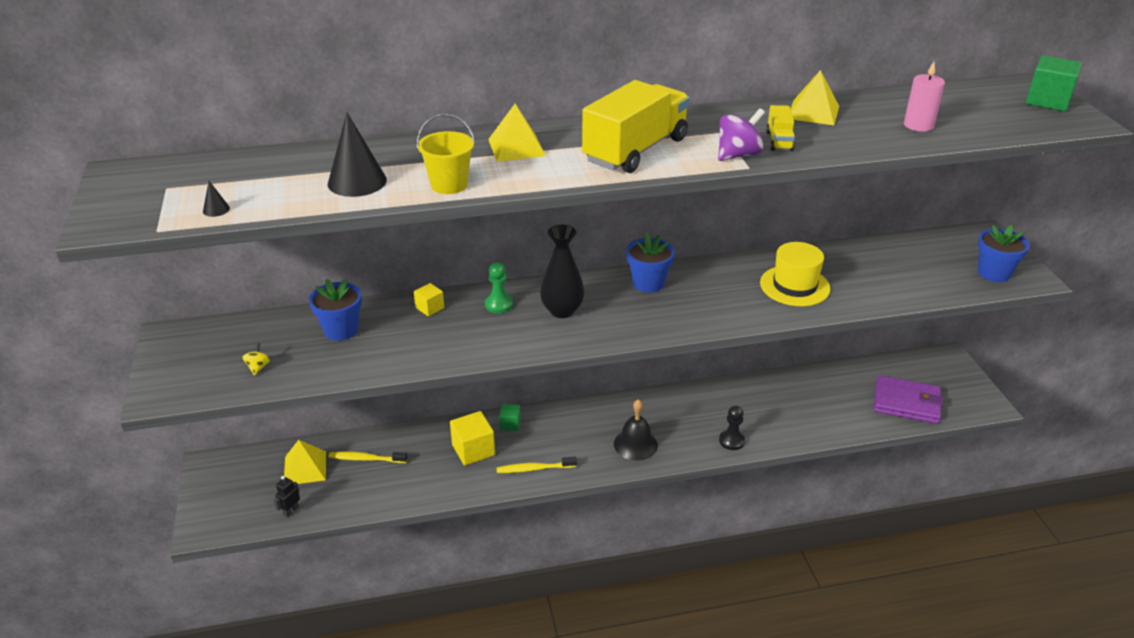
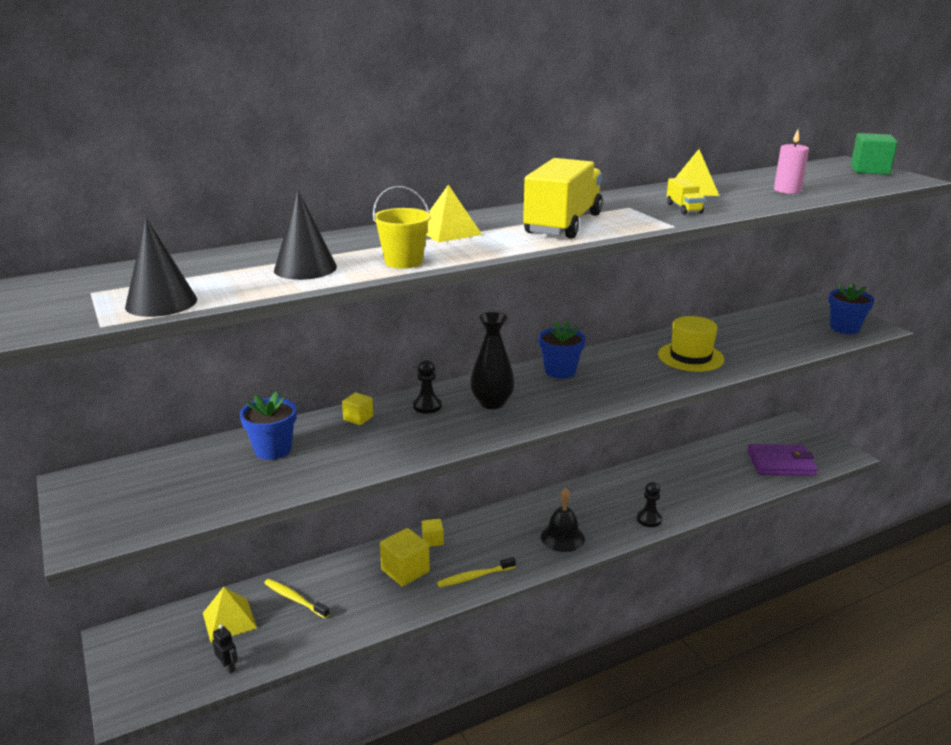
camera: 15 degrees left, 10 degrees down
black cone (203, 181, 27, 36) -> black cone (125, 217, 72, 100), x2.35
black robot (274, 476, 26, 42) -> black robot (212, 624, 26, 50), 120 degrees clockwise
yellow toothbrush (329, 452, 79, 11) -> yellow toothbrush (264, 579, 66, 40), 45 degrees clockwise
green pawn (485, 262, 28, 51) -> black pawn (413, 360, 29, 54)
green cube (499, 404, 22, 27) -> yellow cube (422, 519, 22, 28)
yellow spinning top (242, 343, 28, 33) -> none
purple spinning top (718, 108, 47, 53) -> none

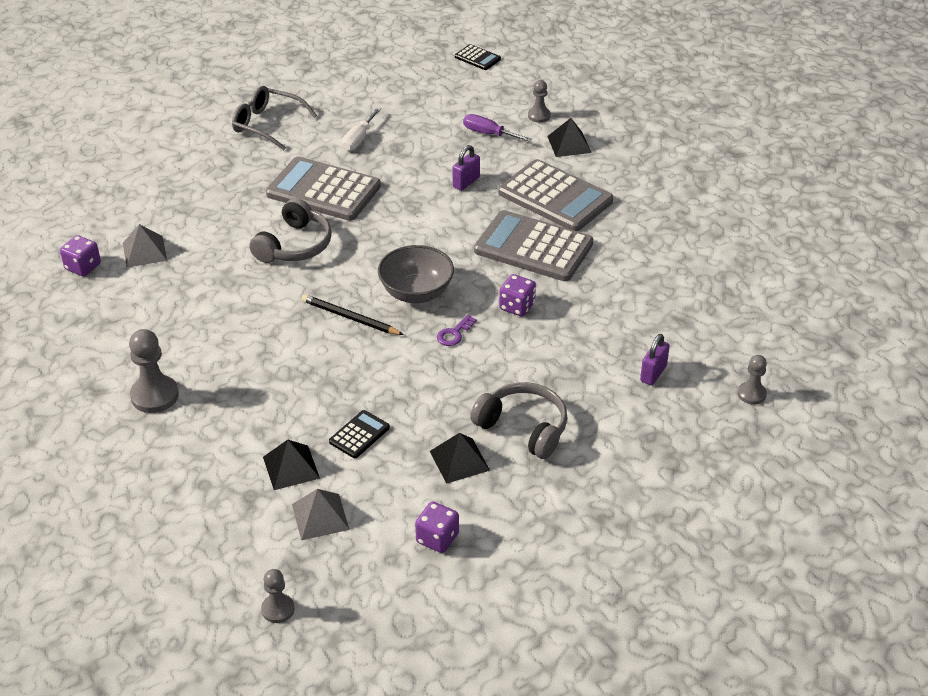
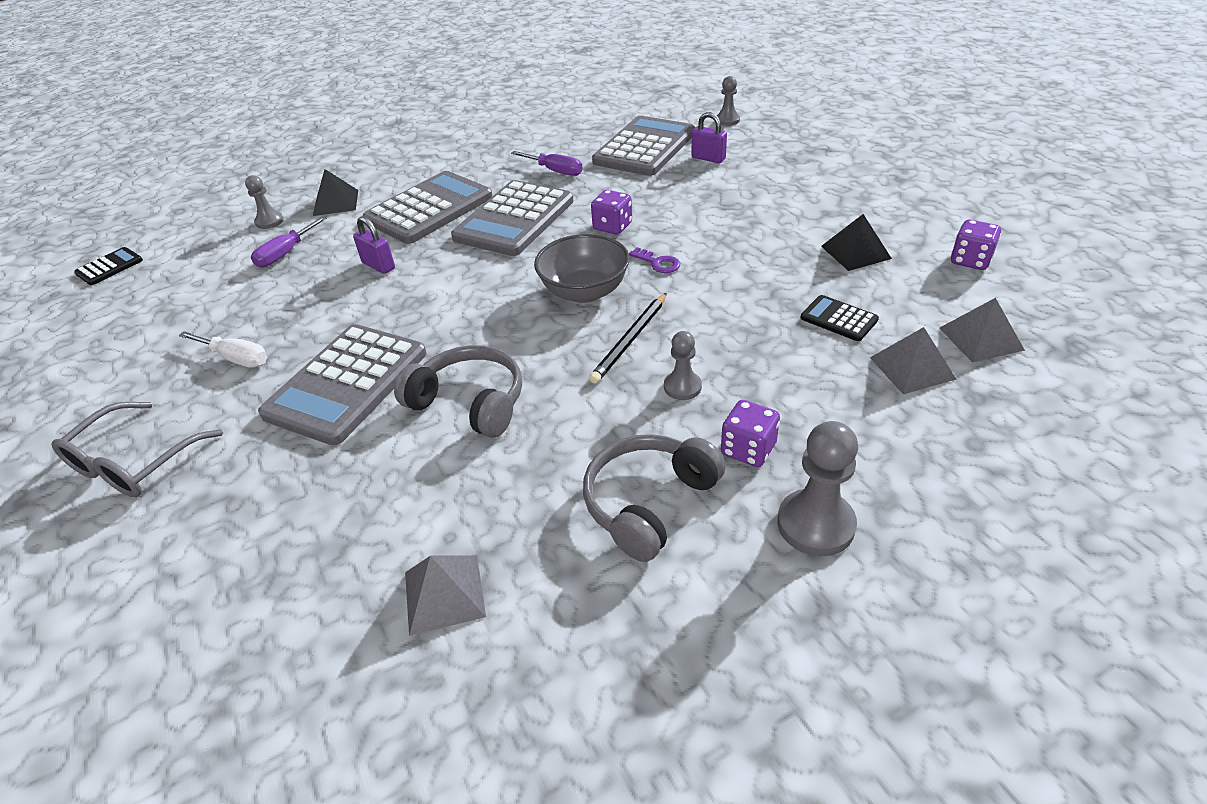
camera: 85 degrees left, 0 degrees up
none -> purple screwdriver (511, 151, 71, 25)
grey headphones (470, 382, 98, 77) -> grey headphones (583, 434, 143, 128), move
none -> grey calculator (592, 116, 103, 60)
grey pawn (261, 569, 34, 54) -> grey pawn (664, 331, 38, 69), move
purple dice (60, 235, 41, 41) -> purple dice (721, 400, 59, 67), move
black pyramid (263, 440, 57, 50) -> grey pyramid (870, 327, 86, 67)

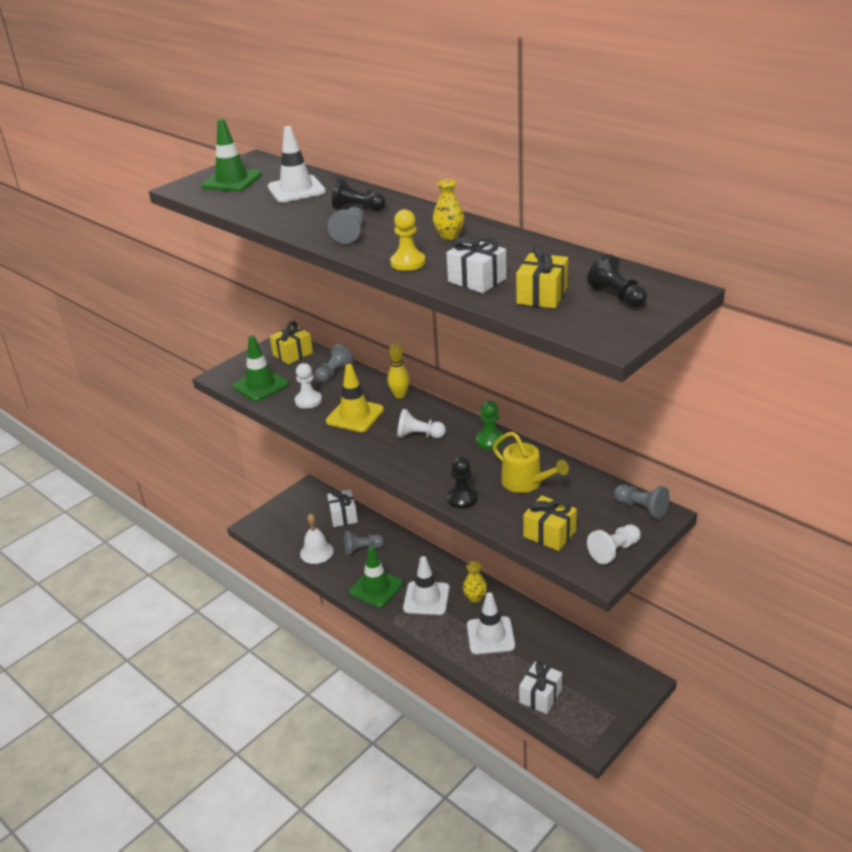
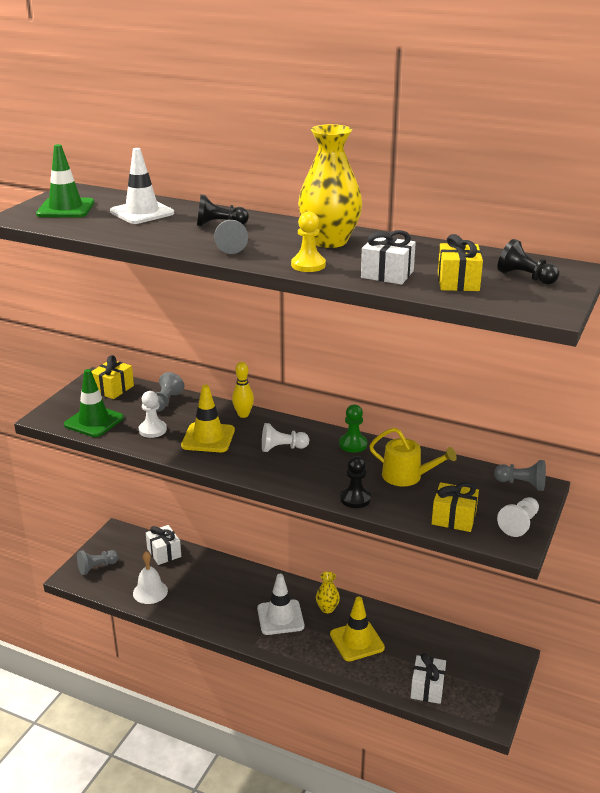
camera: 20 degrees left, 5 degrees down
grey pawn (344, 531, 40, 24) -> grey pawn (77, 550, 42, 25), move
yellow vase (433, 179, 31, 61) -> yellow vase (298, 124, 64, 124), x2.05
white traffic cone (467, 592, 48, 62) -> yellow traffic cone (330, 596, 55, 66)
green traffic cone (349, 546, 54, 62) -> none

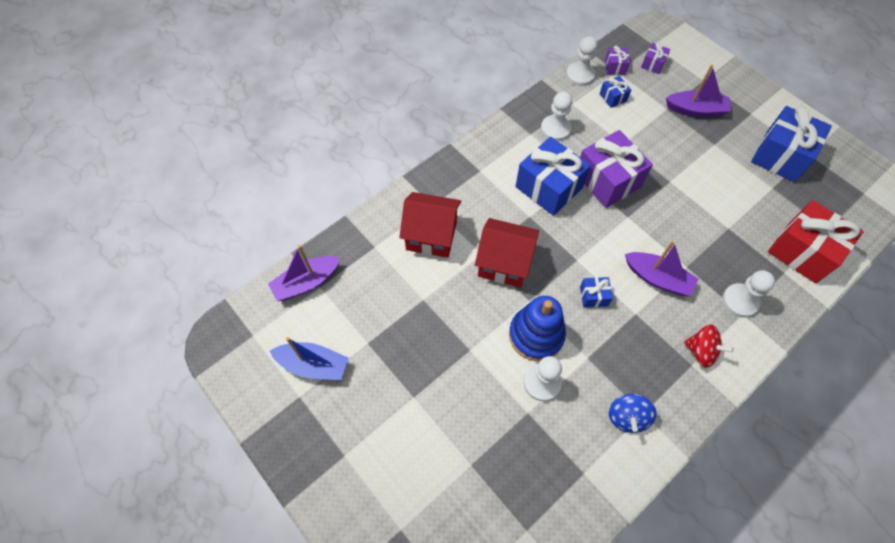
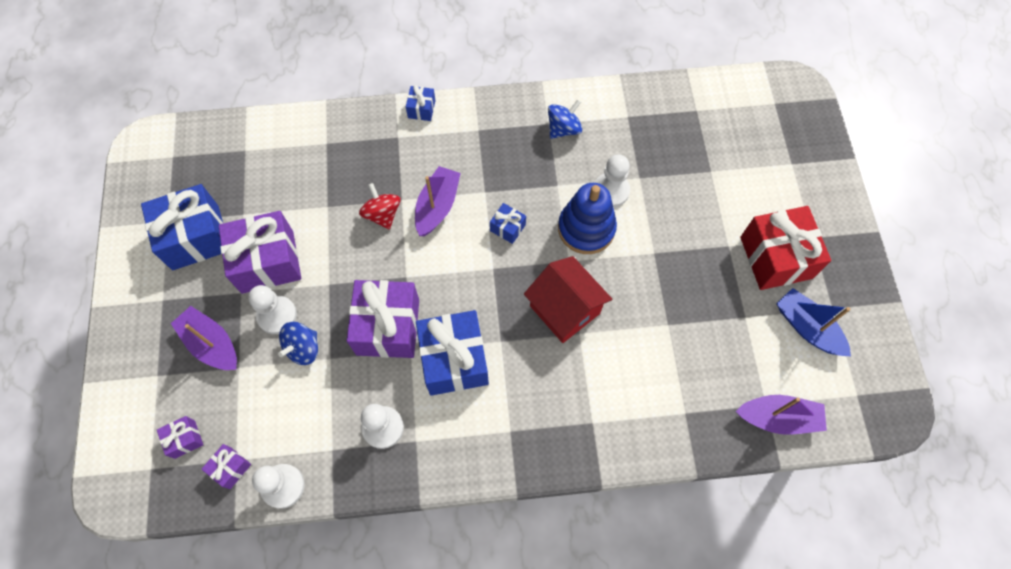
camera: 145 degrees left, 5 degrees up
none -> purple gift (219, 211, 82, 83)
white pawn (722, 270, 53, 48) -> white pawn (248, 285, 49, 49), move
none -> blue spinning top (278, 322, 40, 43)
red spinning top (684, 324, 50, 44) -> red spinning top (359, 183, 42, 47), move
blue gift (600, 76, 31, 32) -> blue gift (406, 85, 30, 36), move
purple boat (625, 241, 73, 55) -> purple boat (415, 166, 46, 70), 45 degrees clockwise
red gift (768, 200, 96, 84) -> red gift (740, 206, 91, 84), move
red house (399, 192, 62, 66) -> none

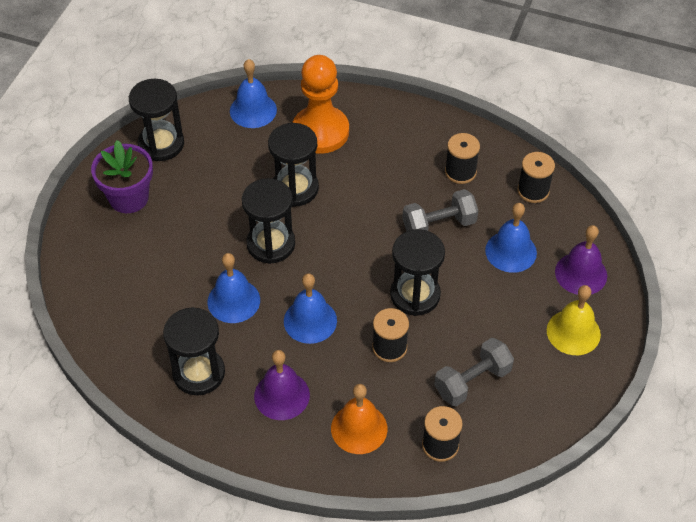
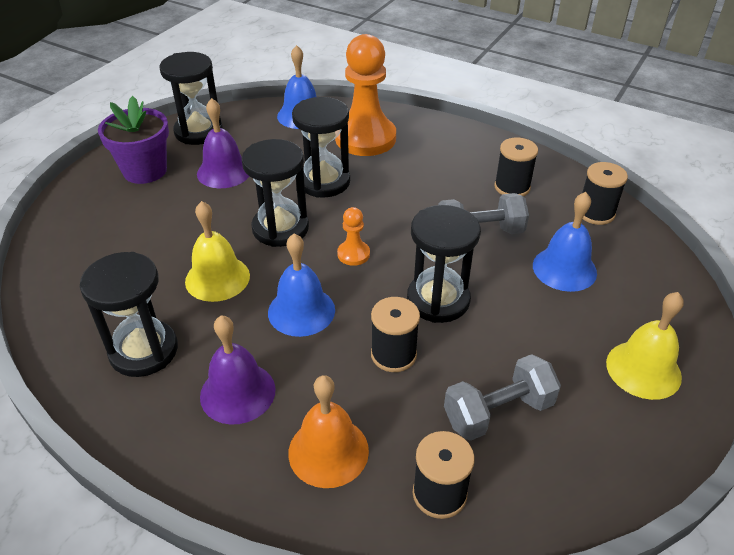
camera: 10 degrees right, 10 degrees down
blue bell (207, 253, 53, 70) -> yellow bell (185, 201, 65, 101)
purple bell (555, 225, 52, 70) -> purple bell (197, 98, 52, 90), move
none -> orange pawn (337, 207, 33, 59)

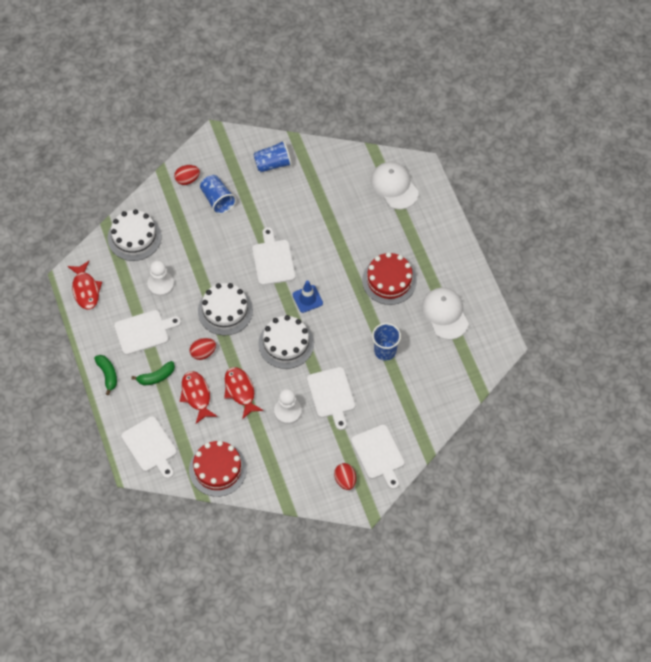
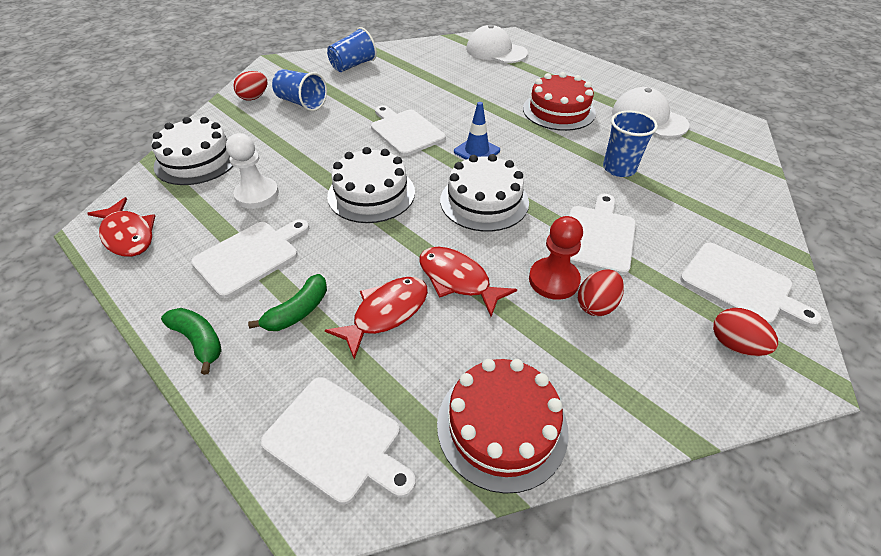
camera: 25 degrees left, 15 degrees down
red fish (180, 371, 38, 53) -> red fish (325, 277, 103, 83), 90 degrees clockwise
white pawn (274, 389, 28, 35) -> red pawn (529, 216, 54, 84)
white cutting board (307, 367, 48, 63) -> white cutting board (569, 194, 67, 81), 120 degrees counterclockwise
red egg (190, 338, 26, 22) -> red egg (578, 269, 46, 47), move

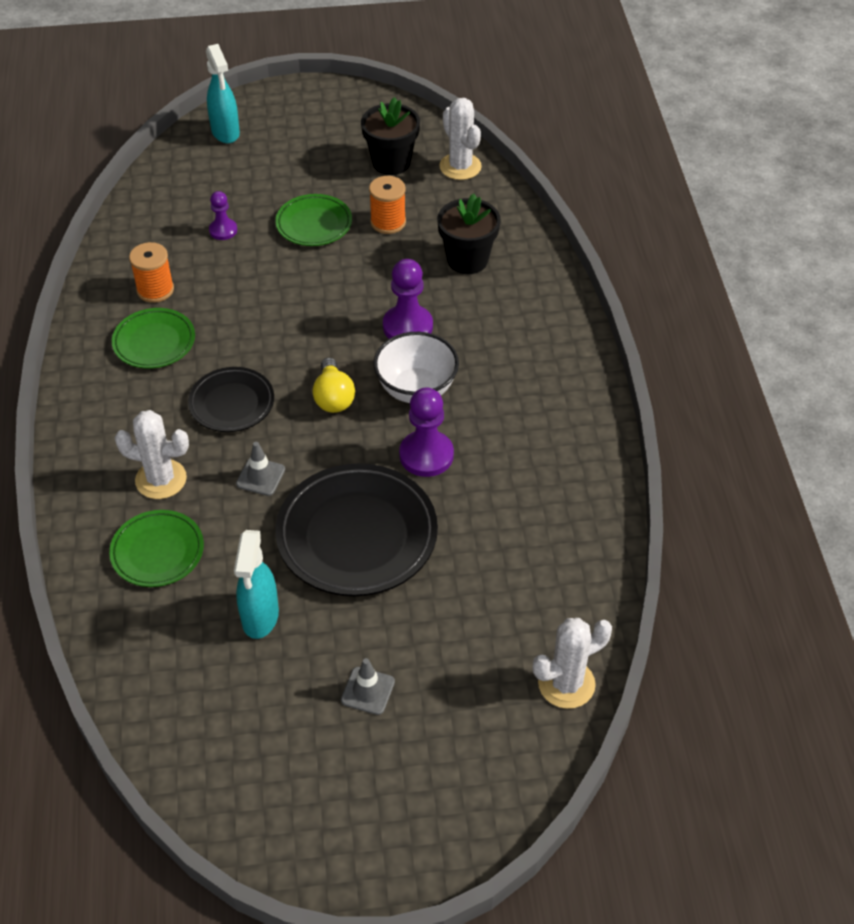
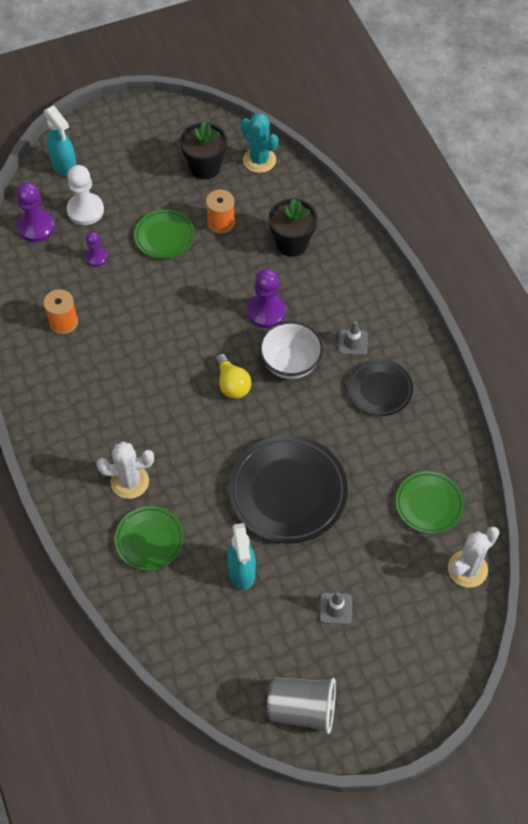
camera: 15 degrees left, 10 degrees up
purple pawn (399, 388, 55, 89) -> purple pawn (16, 182, 39, 60), move
none -> white pawn (67, 165, 37, 60)
white cactus (439, 98, 43, 82) -> turquoise cactus (241, 113, 38, 60)
none -> grey cup (267, 677, 69, 57)
grey traffic cone (236, 442, 49, 54) -> grey traffic cone (339, 321, 29, 34), move
black plate (188, 367, 86, 65) -> black plate (348, 359, 65, 57), move
green plate (112, 308, 83, 61) -> green plate (396, 471, 68, 63), move

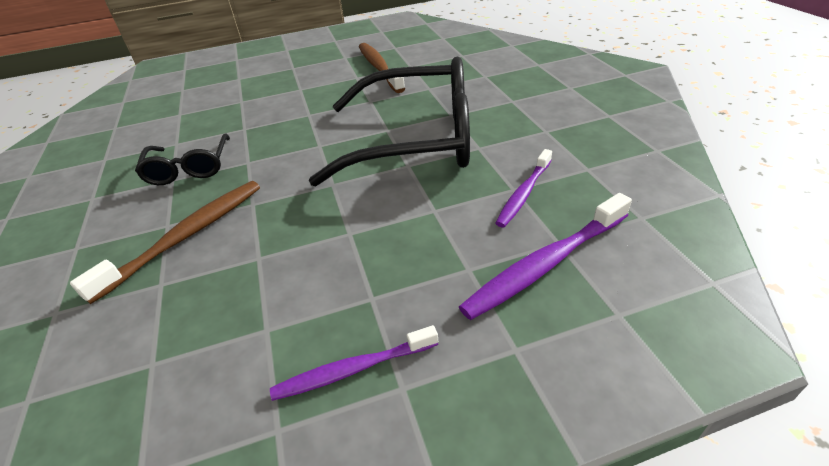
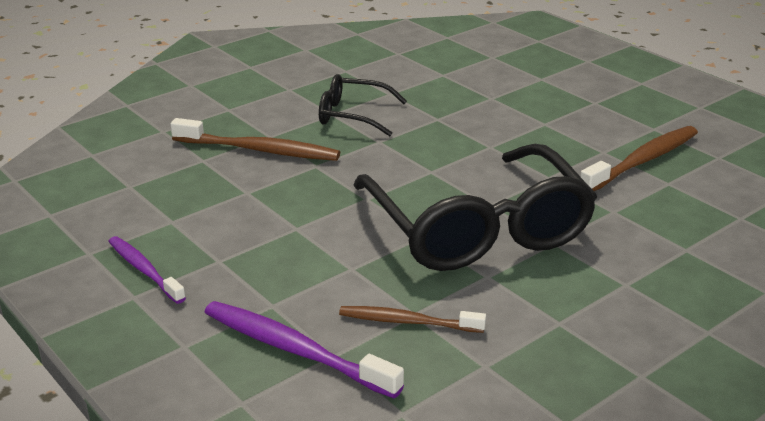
camera: 65 degrees right, 10 degrees down
black glasses (135, 133, 95, 52) -> black glasses (319, 74, 88, 62), 45 degrees clockwise
purple toothbrush (496, 149, 56, 79) -> brown toothbrush (339, 306, 147, 27)

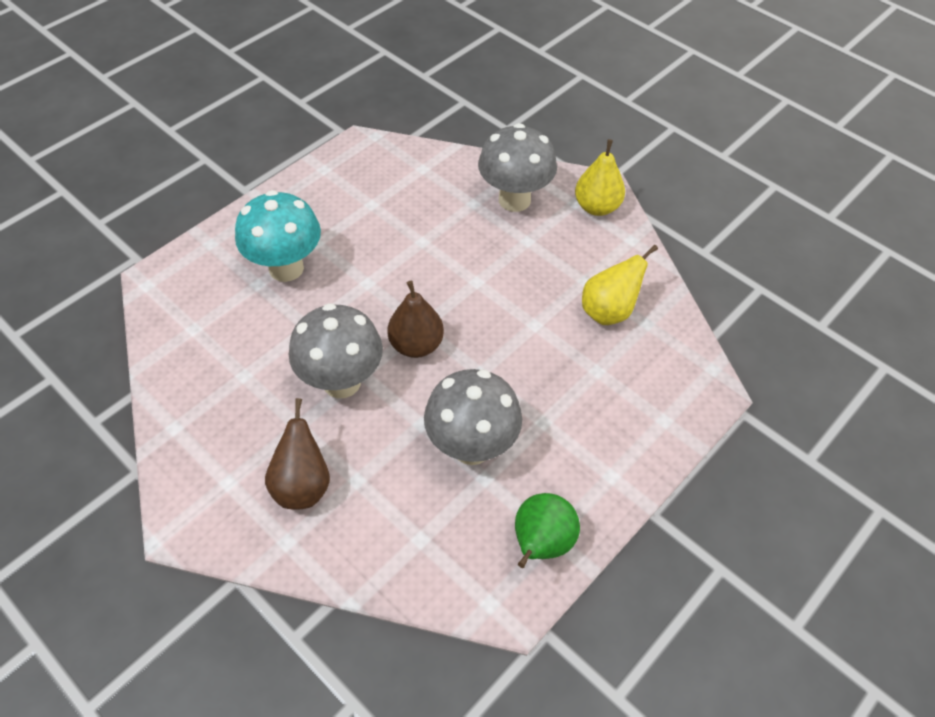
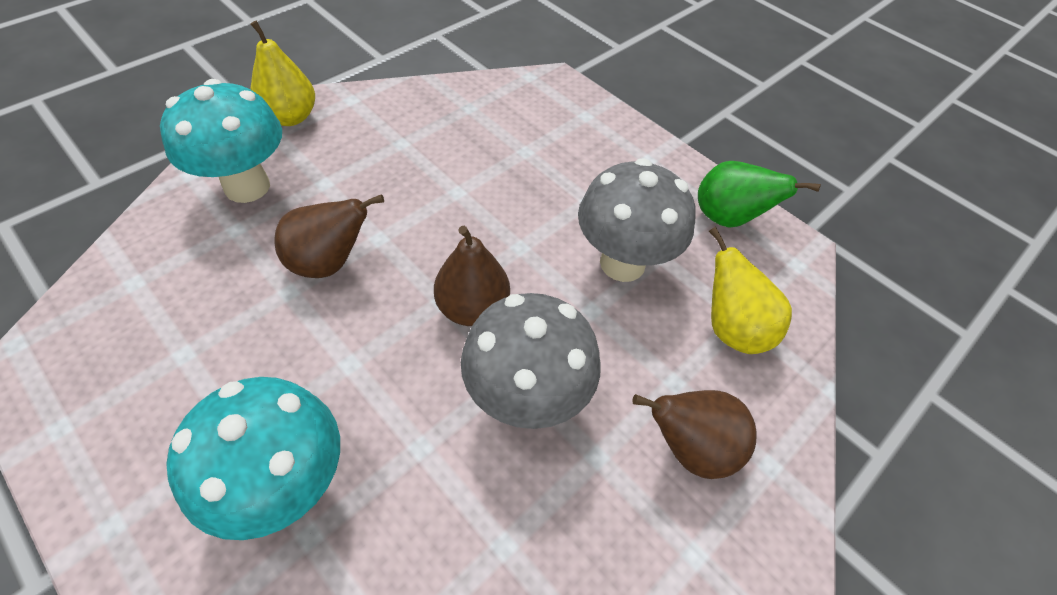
camera: 90 degrees left, 0 degrees up
grey mushroom (478, 123, 79, 89) -> turquoise mushroom (160, 79, 122, 124)
none -> brown pear (274, 194, 110, 84)
yellow pear (582, 245, 76, 80) -> yellow pear (709, 227, 83, 127), move

